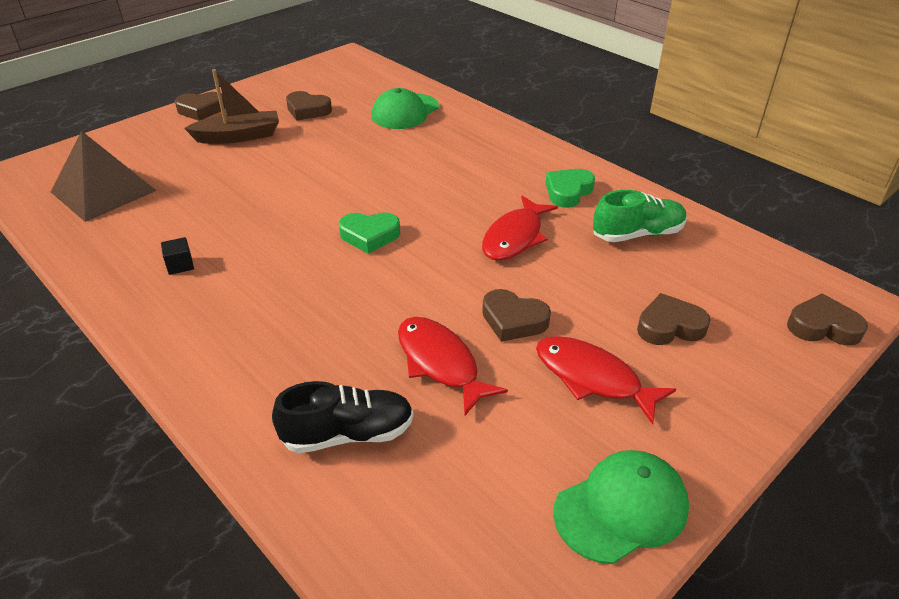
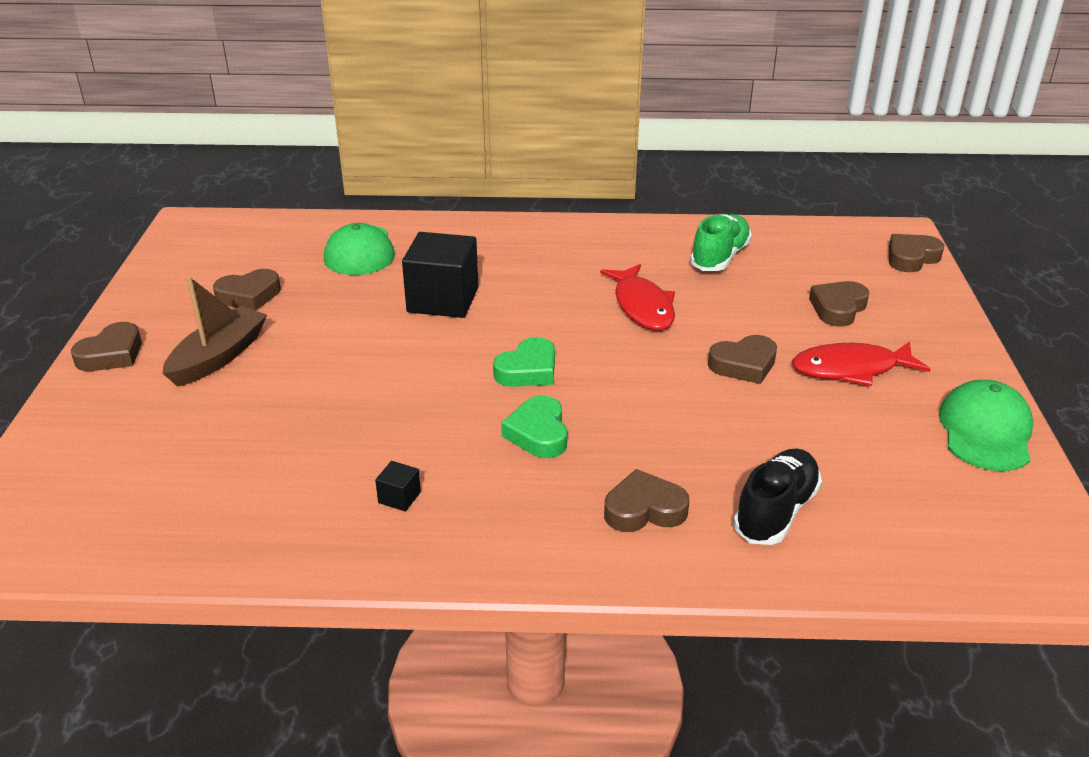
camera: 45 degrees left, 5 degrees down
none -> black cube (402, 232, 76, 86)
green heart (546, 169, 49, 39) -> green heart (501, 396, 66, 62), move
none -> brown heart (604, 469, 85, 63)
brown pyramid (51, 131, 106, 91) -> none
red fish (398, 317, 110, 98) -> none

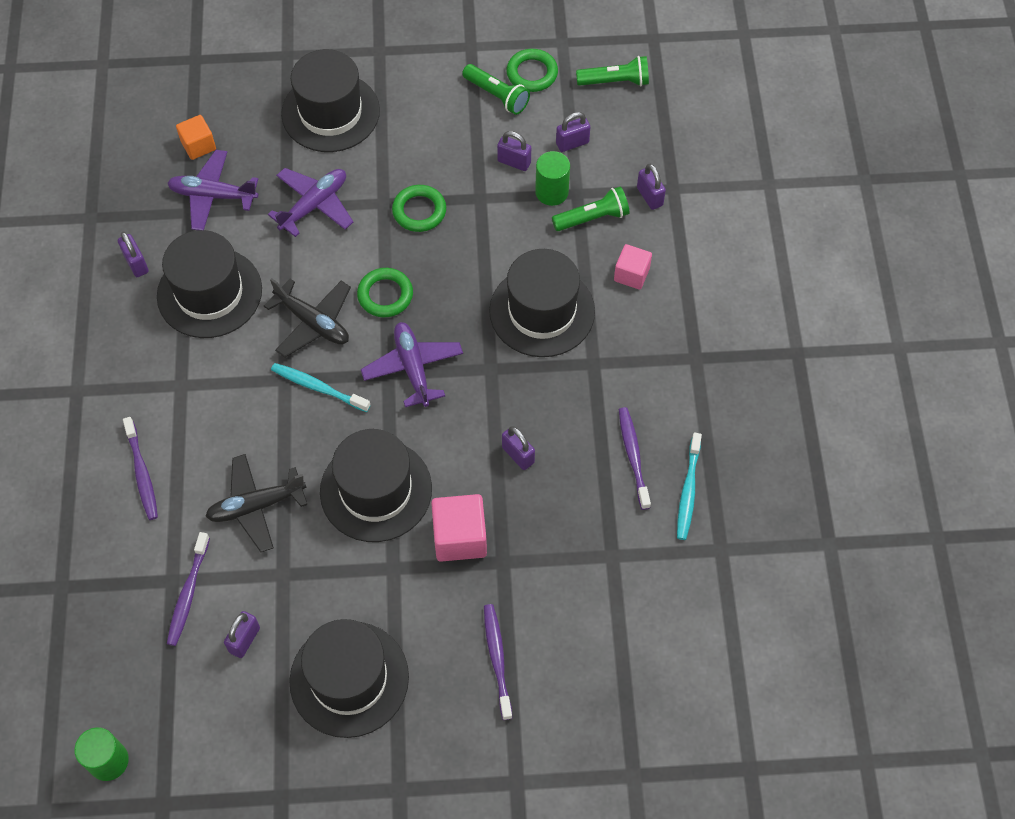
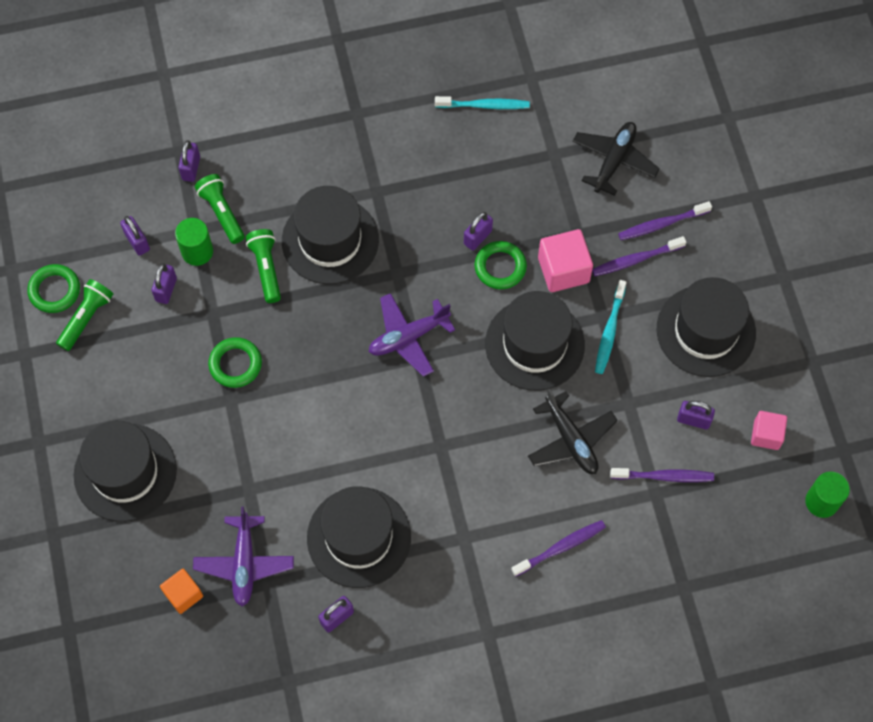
camera: 100 degrees left, 5 degrees up
purple padlock (637, 164, 29, 46) -> purple padlock (178, 140, 22, 42), 45 degrees counterclockwise
green flashlight (576, 56, 73, 30) -> green flashlight (246, 229, 35, 74), move
green ring (357, 268, 56, 49) -> green ring (475, 241, 52, 48), move
black plane (264, 278, 87, 79) -> black plane (572, 122, 88, 74), move
purple toothbrush (619, 407, 32, 103) -> purple toothbrush (592, 236, 94, 40), move
turquoise toothbrush (271, 363, 99, 49) -> turquoise toothbrush (595, 280, 32, 94), move
pink cube (614, 244, 38, 46) -> pink cube (751, 411, 36, 39), move
purple plane (268, 168, 85, 69) -> none

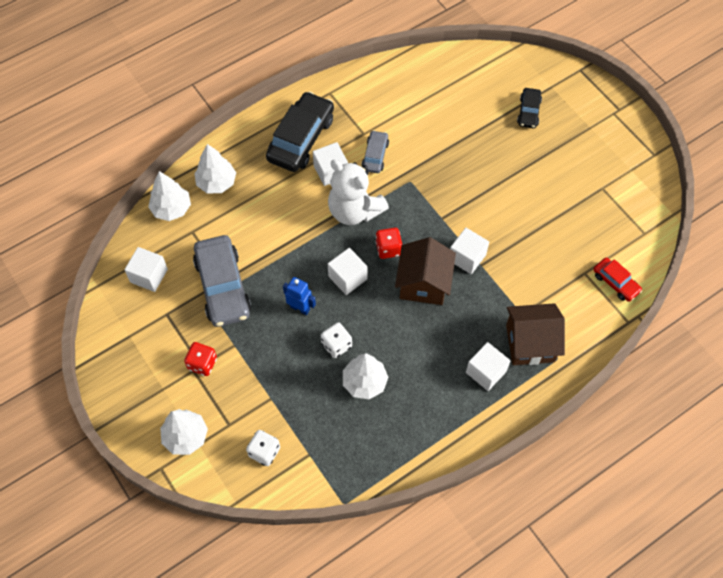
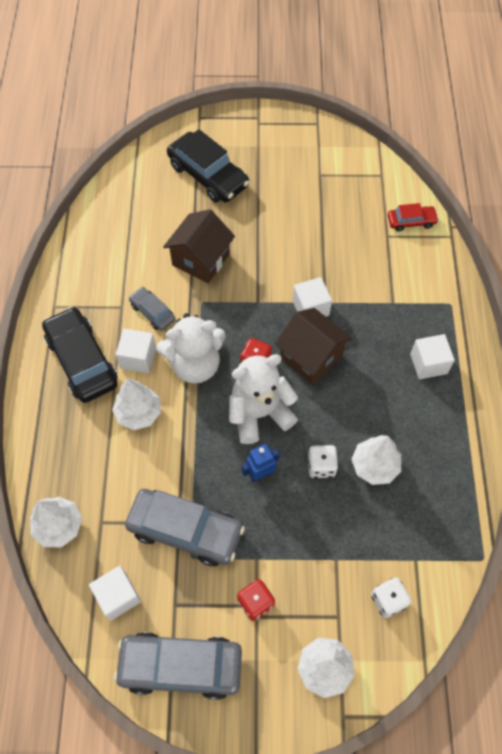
camera: 55 degrees left, 0 degrees up
white tree (194, 144, 42, 49) -> white tree (112, 378, 49, 52), move
none -> grey car (114, 632, 128, 68)
brown house (506, 303, 59, 62) -> brown house (163, 209, 72, 74), move
black car (517, 88, 25, 40) -> black car (167, 129, 82, 74), x1.91
white cube (328, 248, 40, 47) -> white teddy bear (229, 354, 69, 90)

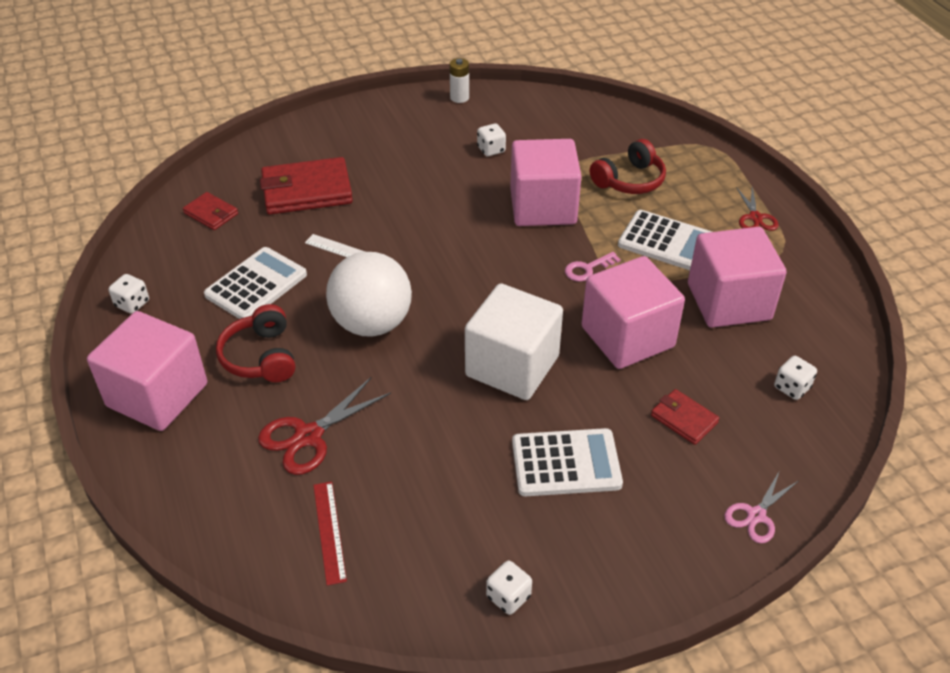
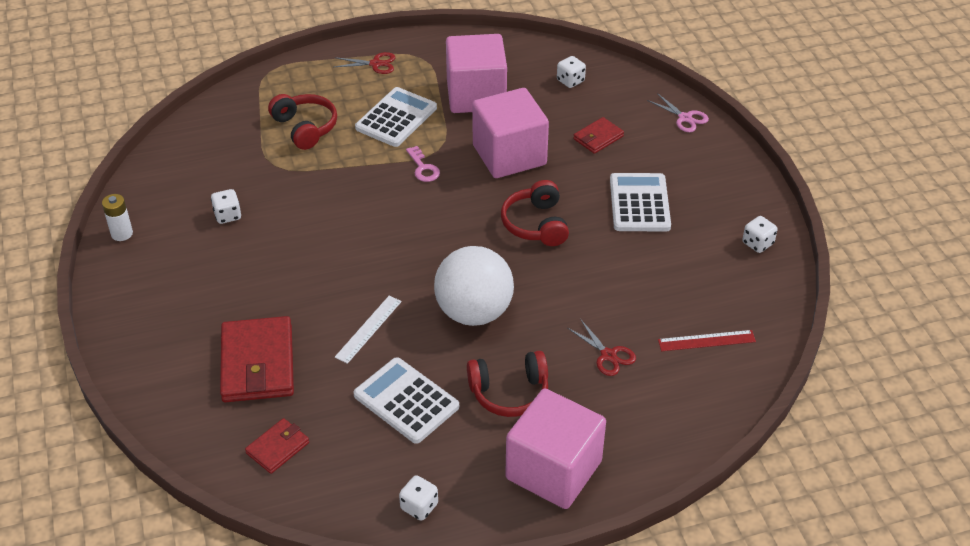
camera: 85 degrees left, 0 degrees up
white cube (465, 283, 98, 117) -> red headphones (501, 180, 68, 66)
red scissors (258, 377, 133, 98) -> red scissors (568, 320, 68, 56), x0.63
pink cube (510, 139, 71, 87) -> none

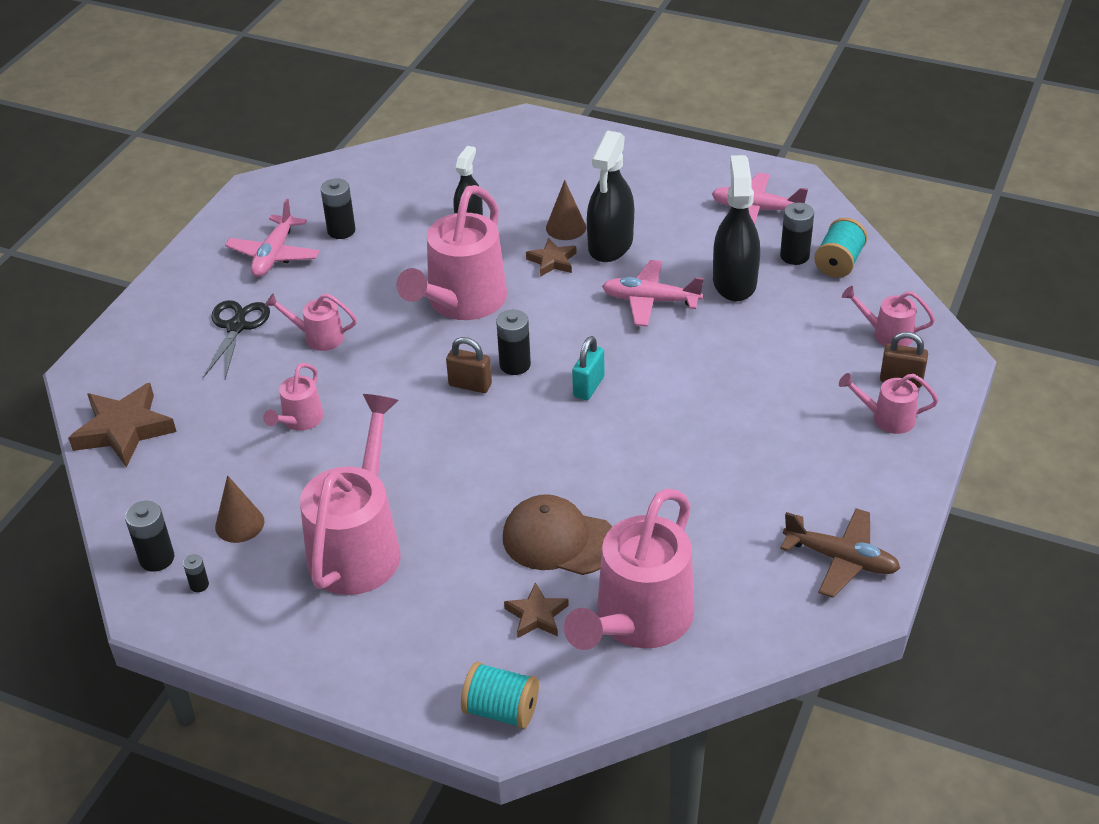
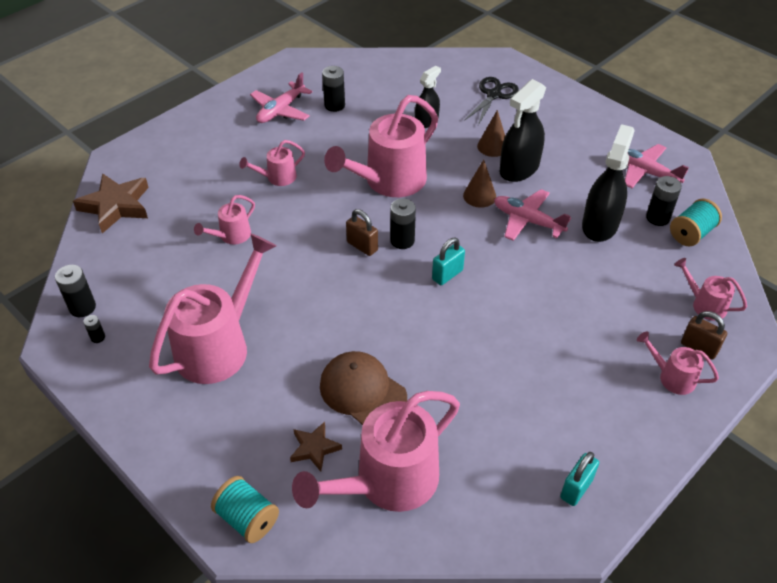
camera: 20 degrees right, 5 degrees up
pink watering can (265, 293, 92, 58) -> pink watering can (239, 140, 66, 46), 60 degrees counterclockwise
brown cone (215, 475, 50, 68) -> brown cone (463, 160, 33, 48), move
black scissors (203, 300, 67, 79) -> black scissors (464, 77, 55, 48), move
brown plane (780, 508, 120, 90) -> turquoise padlock (560, 452, 39, 54)
brown star (526, 238, 50, 39) -> none

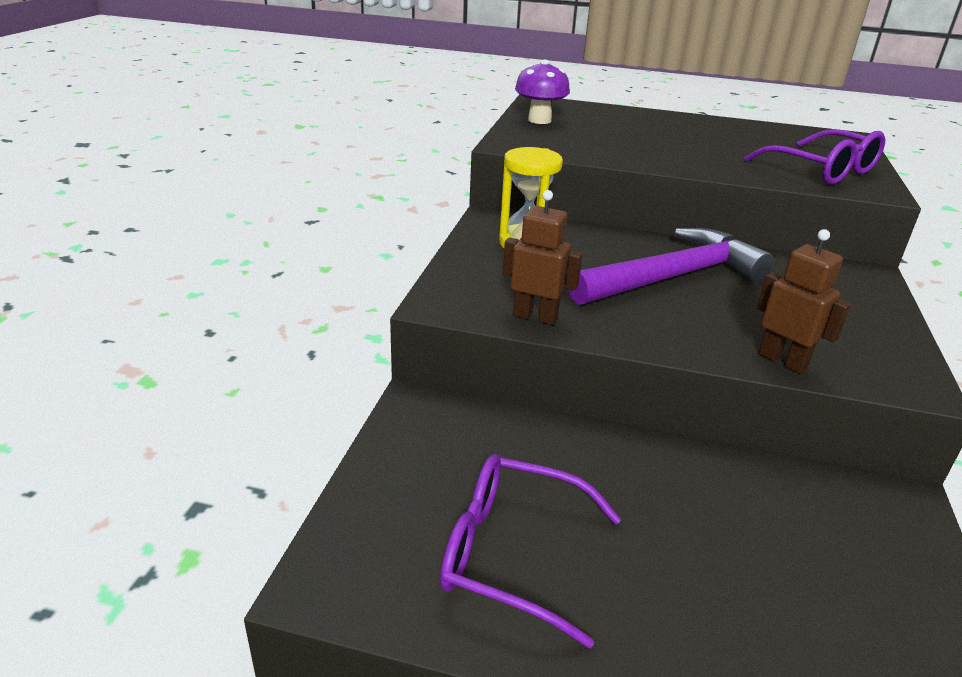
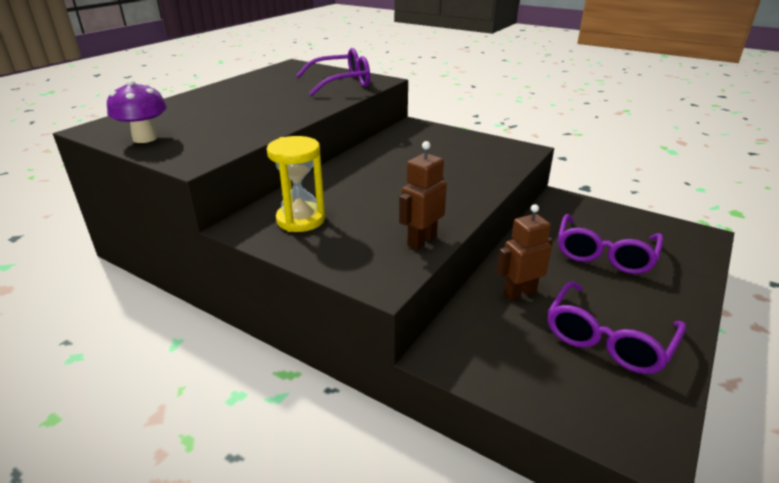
camera: 70 degrees left, 0 degrees up
brown robot (757, 229, 94, 145) -> brown robot (497, 204, 56, 97), move
none -> purple glasses (558, 214, 105, 60)
purple hammer (568, 228, 205, 77) -> none

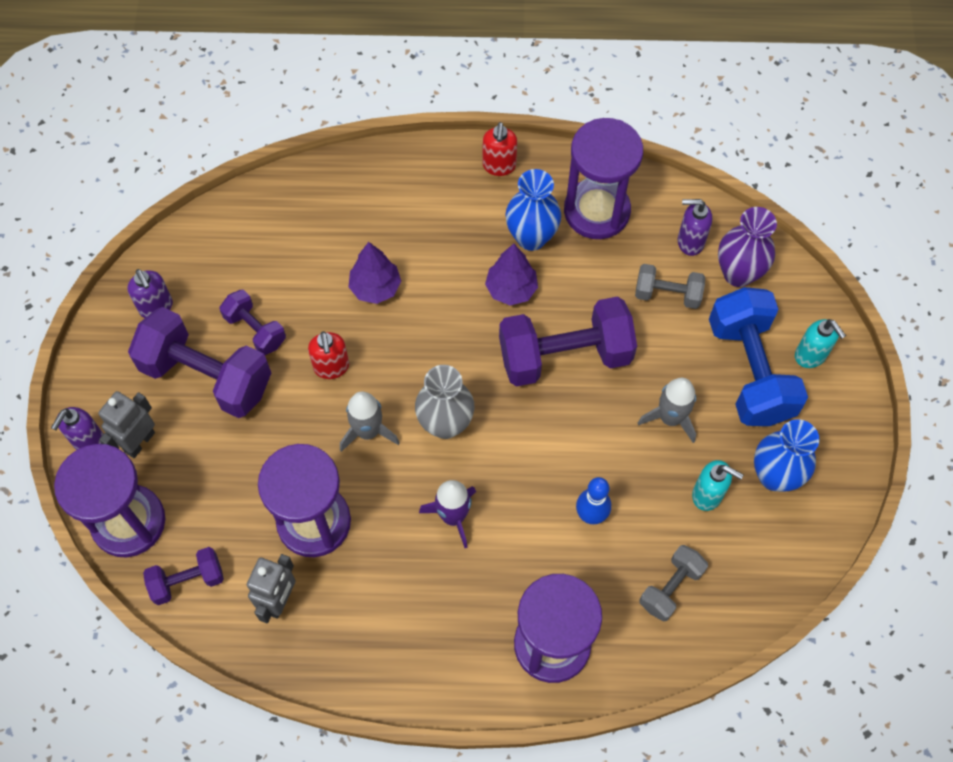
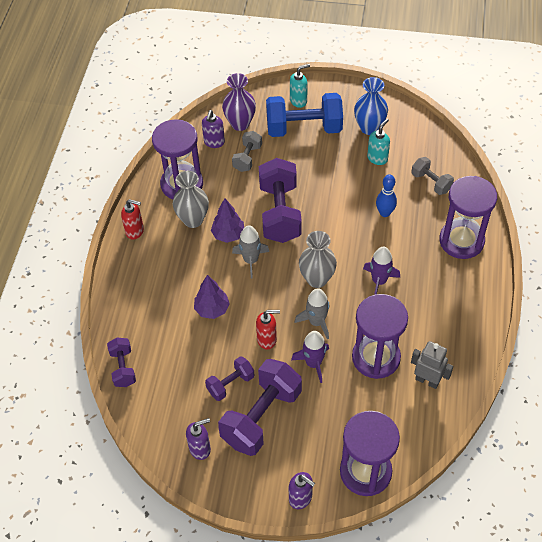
camera: 80 degrees left, 10 degrees down
purple dumbbell (143, 547, 81, 58) -> purple dumbbell (107, 338, 29, 49), move
blue vase (505, 169, 56, 82) -> grey vase (173, 171, 36, 57)
grey rocket (638, 378, 58, 65) -> grey rocket (232, 225, 37, 54), move
none -> purple rocket (291, 331, 38, 52)
grey robot (98, 391, 57, 67) -> none

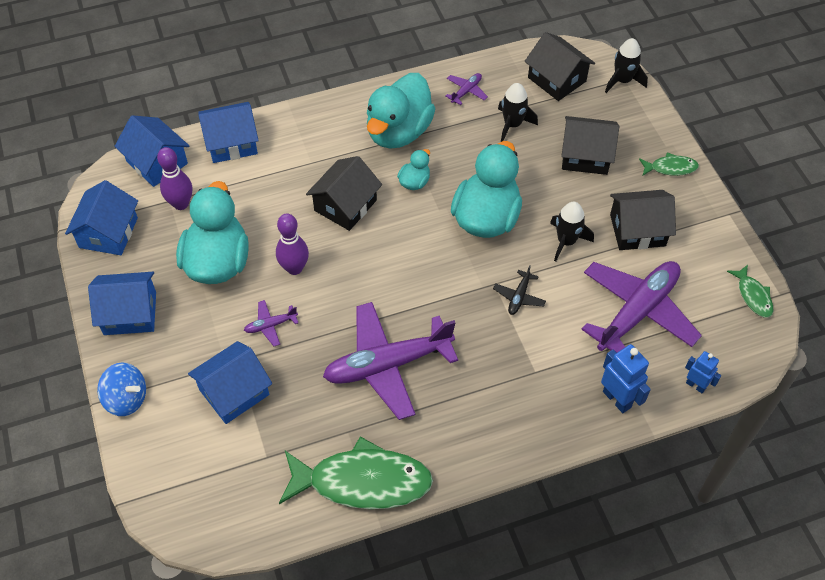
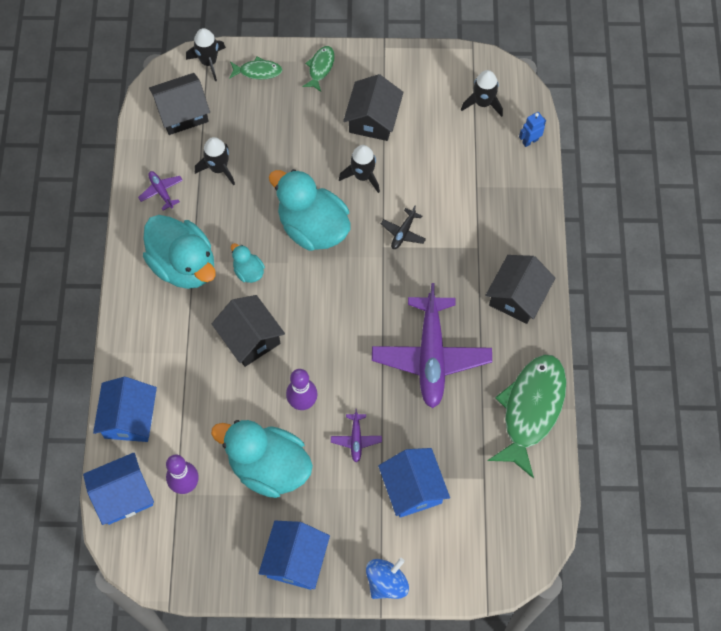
camera: 70 degrees left, 10 degrees up
green fish (727, 265, 46, 53) -> green fish (229, 57, 53, 22), move
black plane (493, 265, 53, 50) -> black plane (381, 206, 45, 43), 75 degrees clockwise
none -> black rocket (461, 70, 42, 47)
black house (561, 116, 58, 59) -> black house (485, 255, 70, 69), move
blue house (65, 180, 73, 75) -> none
purple plane (581, 261, 121, 92) -> none
blue robot (601, 344, 50, 69) -> none

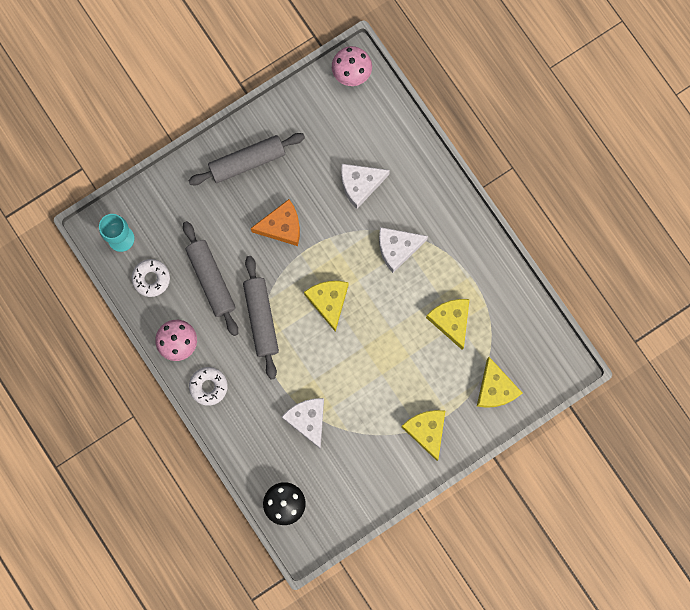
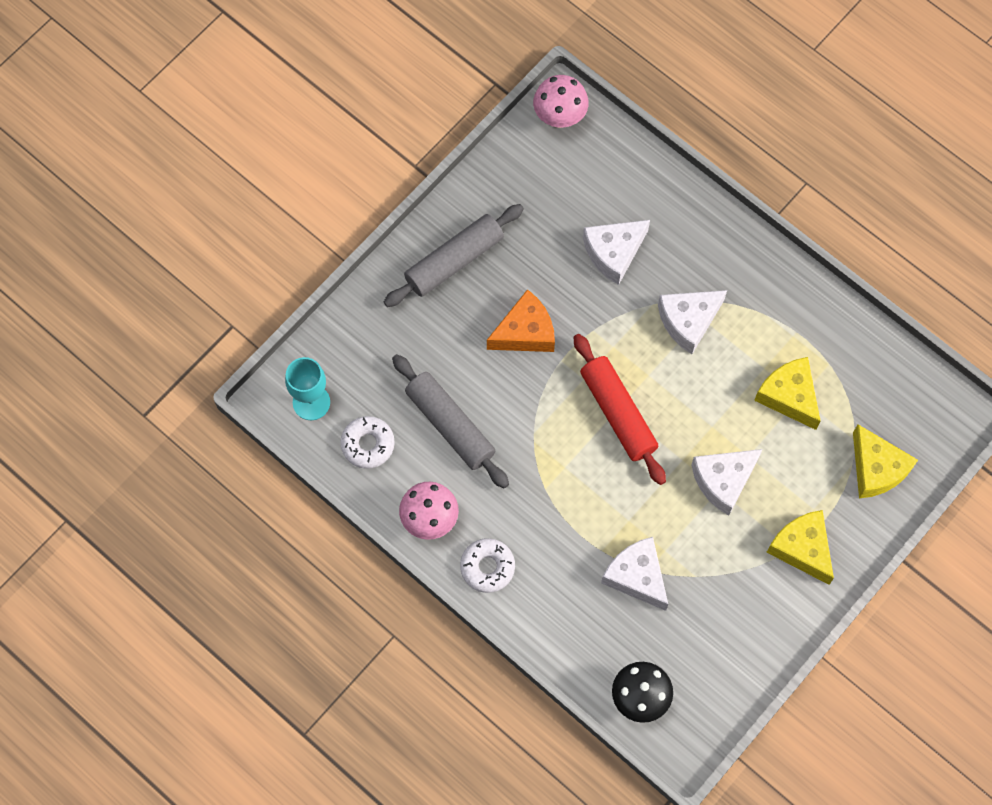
camera: 15 degrees left, 10 degrees down
yellow cheese (304, 281, 45, 51) -> red rolling pin (574, 334, 92, 151)
none -> white cheese (691, 449, 72, 67)
grey rolling pin (243, 256, 36, 124) -> none

